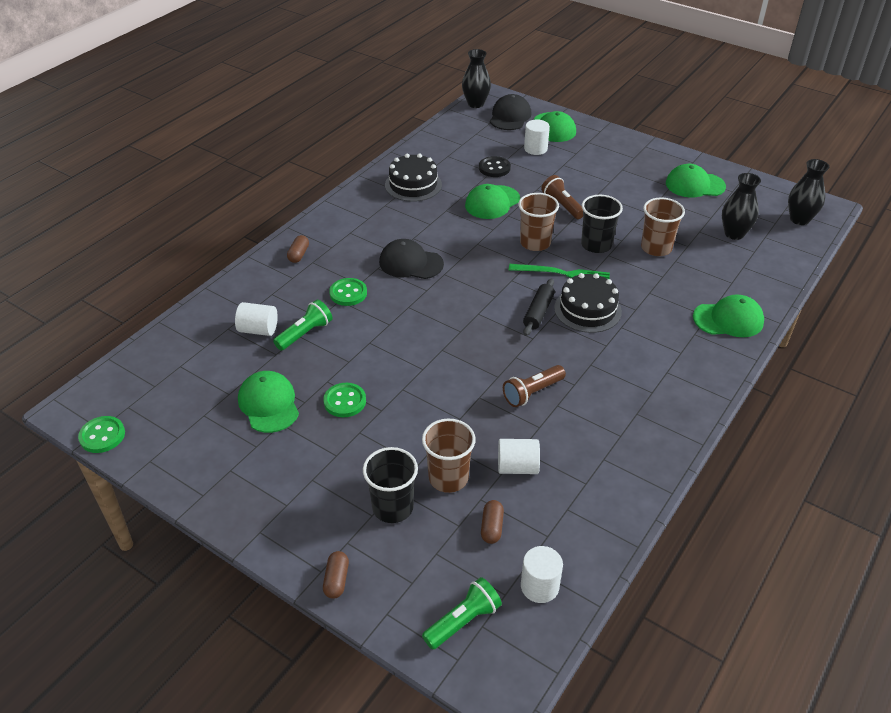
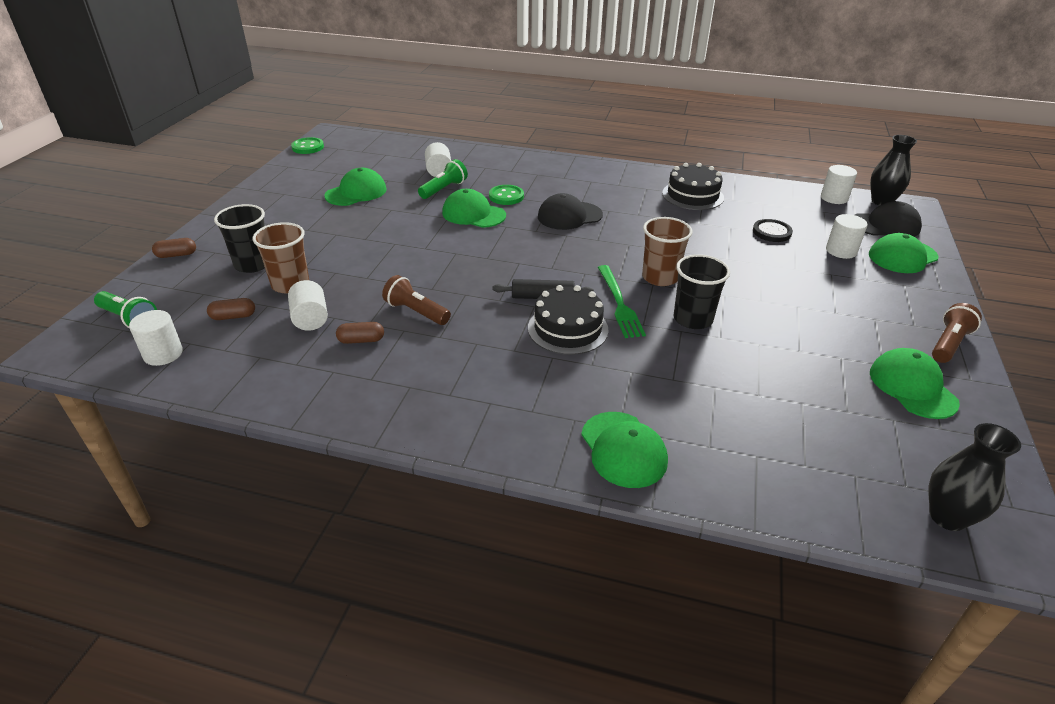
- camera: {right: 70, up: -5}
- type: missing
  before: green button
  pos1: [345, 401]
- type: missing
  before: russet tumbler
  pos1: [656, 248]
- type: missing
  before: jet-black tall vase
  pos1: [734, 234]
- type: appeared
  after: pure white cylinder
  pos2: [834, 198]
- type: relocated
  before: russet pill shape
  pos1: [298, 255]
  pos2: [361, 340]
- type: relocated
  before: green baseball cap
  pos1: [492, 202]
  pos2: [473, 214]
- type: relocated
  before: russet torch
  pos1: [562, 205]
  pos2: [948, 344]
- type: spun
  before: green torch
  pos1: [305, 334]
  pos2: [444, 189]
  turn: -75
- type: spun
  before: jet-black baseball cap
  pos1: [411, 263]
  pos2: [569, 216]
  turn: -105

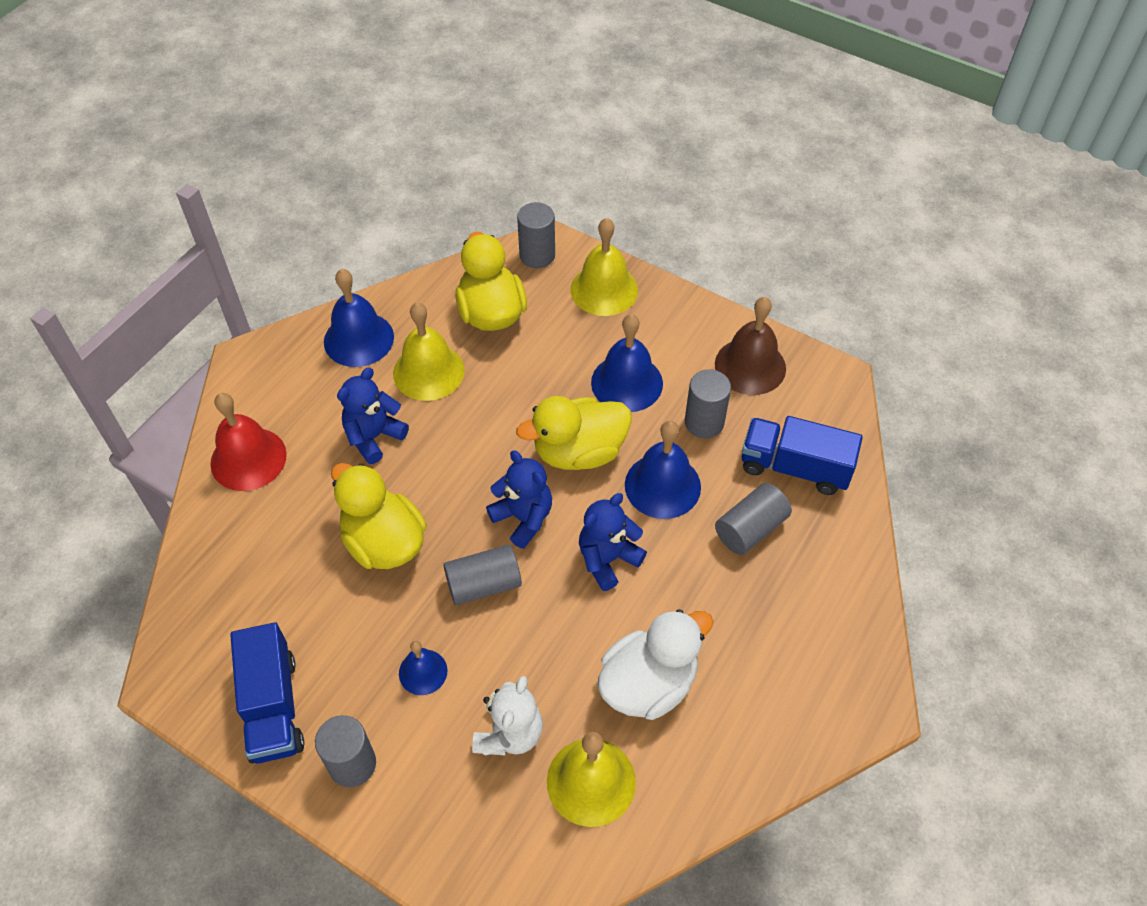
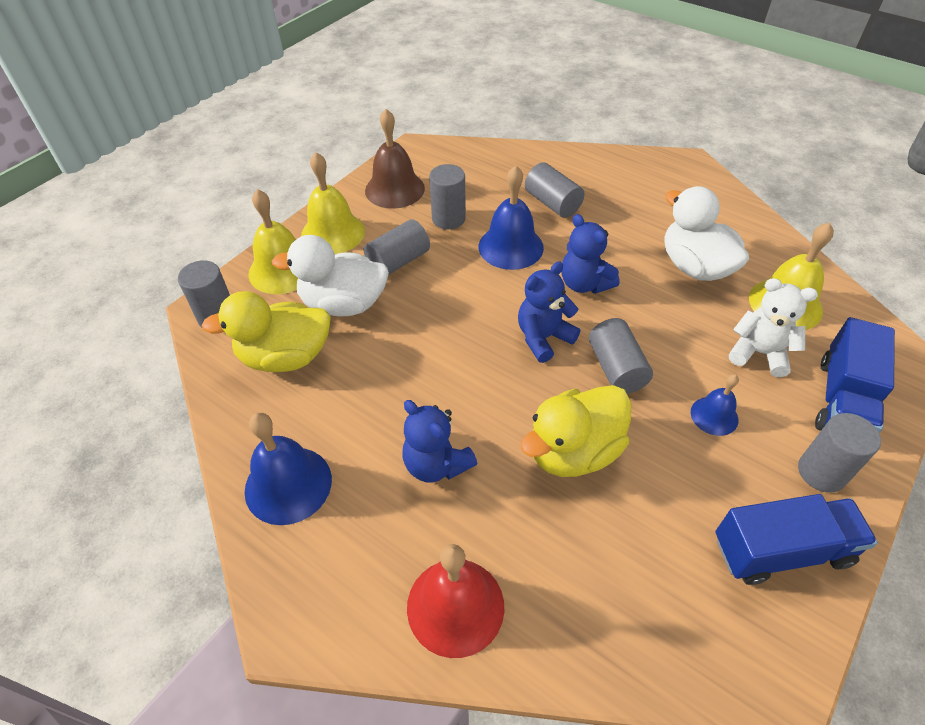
- camera: {right: -85, up: -5}
- type: missing
  before: bright yellow rubber duck
  pos1: [579, 452]
- type: appeared
  after: pure white rubber duck
  pos2: [343, 304]
- type: relocated
  before: bright yellow bell
  pos1: [428, 371]
  pos2: [333, 233]
- type: relocated
  before: royal blue lorry
  pos1: [794, 467]
  pos2: [842, 399]
- type: exchanged
  before: royal blue bell
  after: grey cylinder
  pos1: [627, 383]
  pos2: [398, 261]

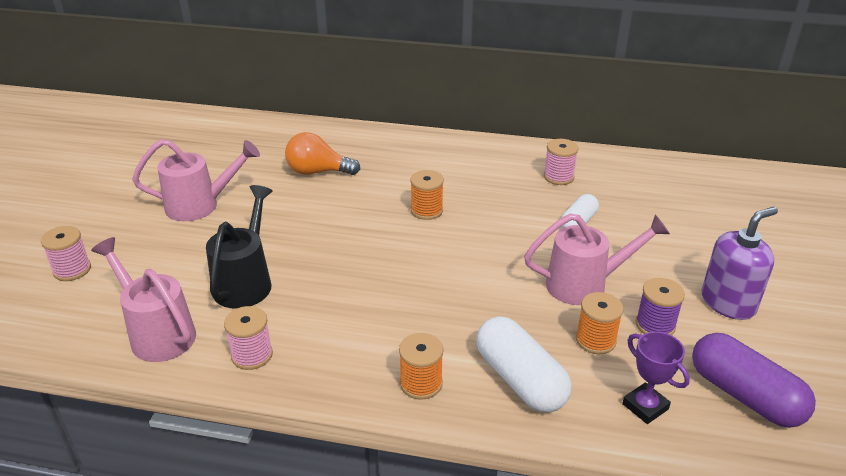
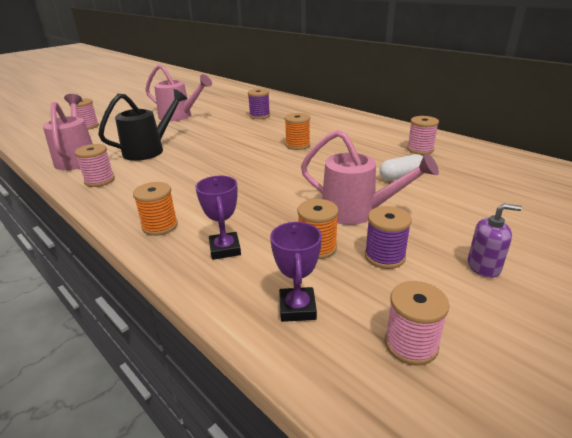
- camera: {right: 35, up: -5}
- type: exchanged
  before: orange-coloured light bulb
  after: royal purple reel of thread
  pos1: [318, 172]
  pos2: [259, 116]
- type: exchanged
  before: pure white pill shape
  after: royal purple prize cup
  pos1: [520, 379]
  pos2: [225, 249]
- type: exchanged
  before: royal purple pill shape
  after: rosy reel of thread
  pos1: [744, 395]
  pos2: [411, 344]
- type: size
  before: royal purple pump bottle
  pos1: [728, 303]
  pos2: [483, 266]
  scale: 0.59

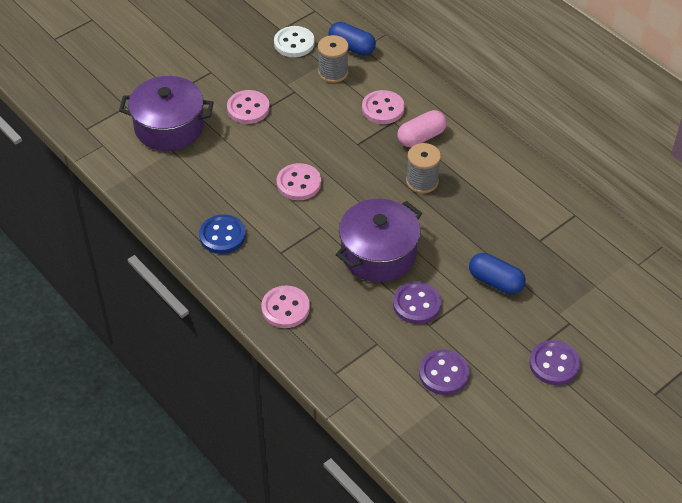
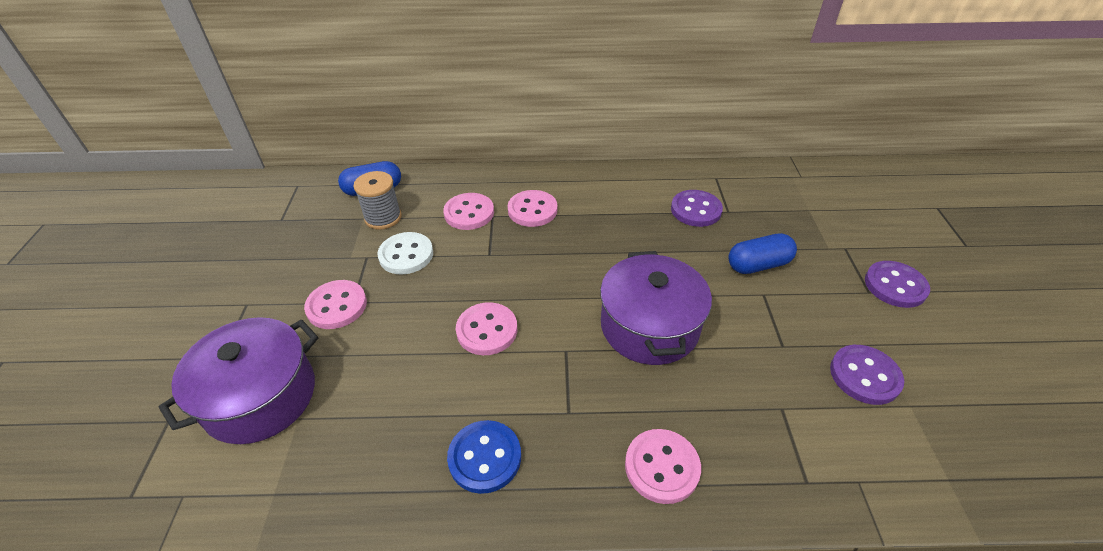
- camera: {right: -50, up: -5}
- type: missing
  before: grey reel of thread
  pos1: [422, 181]
- type: relocated
  before: pure white button
  pos1: [294, 43]
  pos2: [406, 255]
- type: relocated
  before: royal purple button
  pos1: [416, 304]
  pos2: [696, 210]
- type: exchanged
  before: rosy pill shape
  after: rosy button
  pos1: [421, 137]
  pos2: [532, 210]

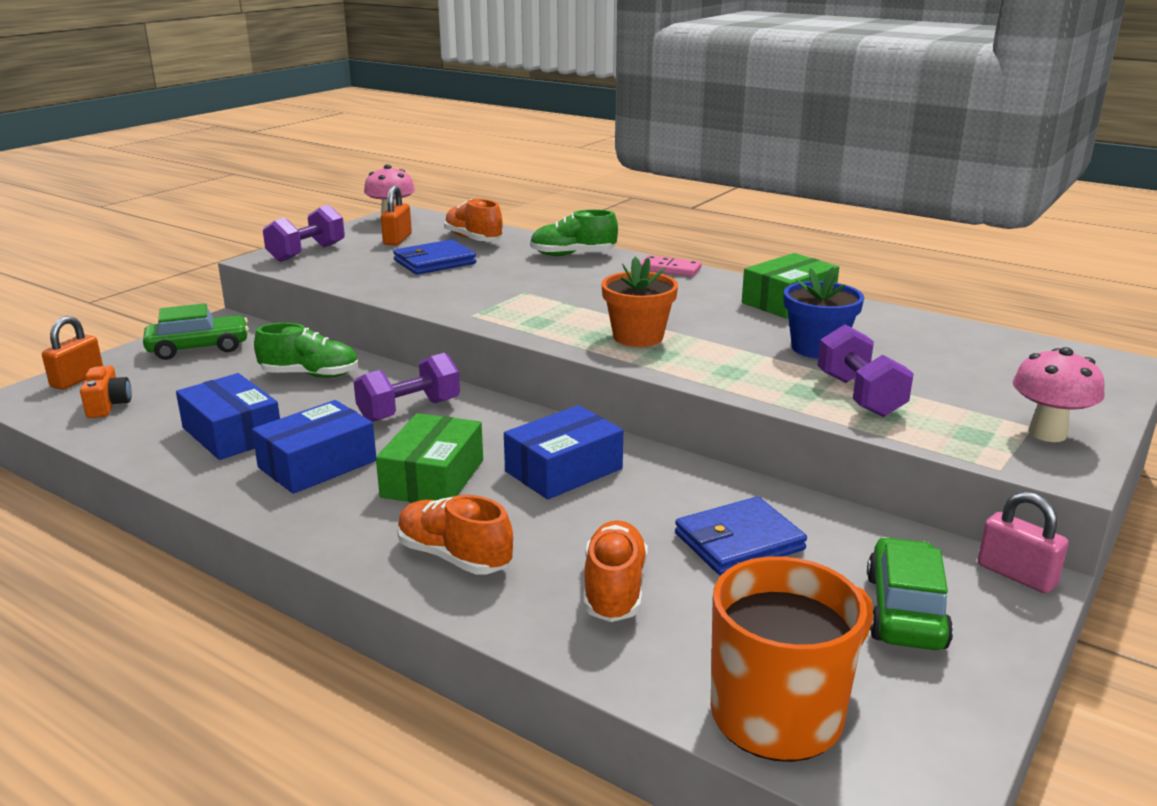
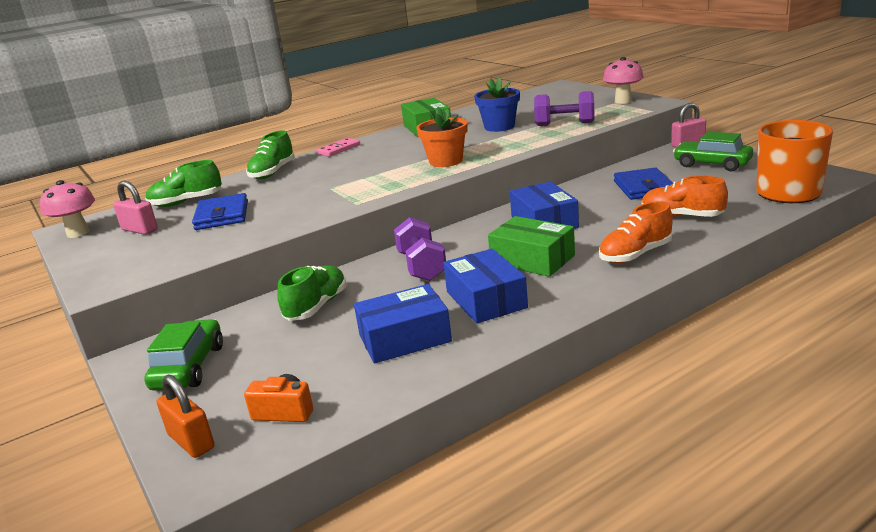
- camera: {right: -65, up: 0}
- type: missing
  before: royal purple dumbbell
  pos1: [307, 253]
- type: colour
  before: orange-coloured small lock
  after: rosy small lock
  pos1: [397, 239]
  pos2: [140, 230]
- type: colour
  before: orange-coloured sneaker
  after: green sneaker
  pos1: [473, 239]
  pos2: [186, 202]

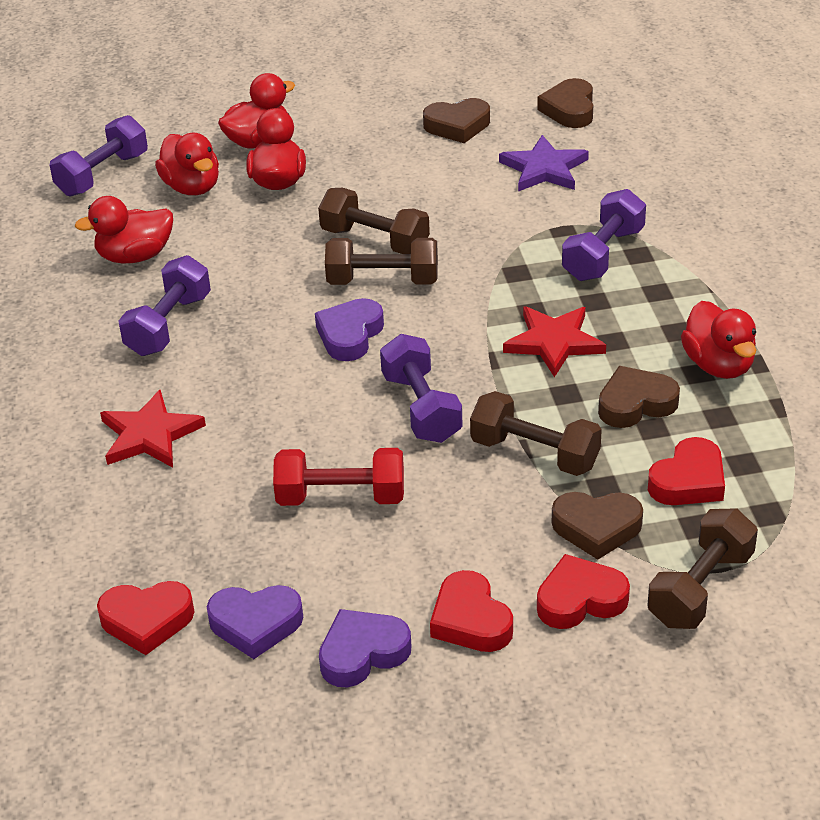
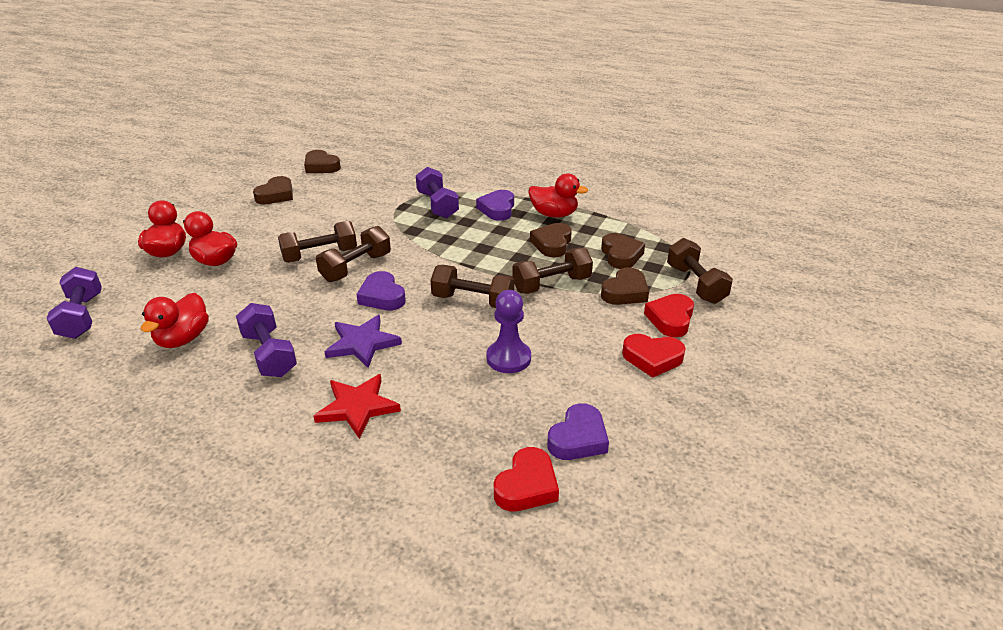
- camera: {right: -55, up: -5}
- type: missing
  before: scarlet rubber duck
  pos1: [192, 187]
- type: missing
  before: scarlet star
  pos1: [554, 342]
- type: relocated
  before: royal purple heart
  pos1: [362, 653]
  pos2: [497, 209]
- type: relocated
  before: royal purple star
  pos1: [544, 169]
  pos2: [362, 343]
- type: exchanged
  before: scarlet dumbbell
  after: royal purple chess pawn
  pos1: [341, 497]
  pos2: [508, 358]
- type: colour
  before: royal purple dumbbell
  after: russet dumbbell
  pos1: [421, 408]
  pos2: [473, 301]
- type: colour
  before: scarlet heart
  after: russet heart
  pos1: [688, 481]
  pos2: [621, 255]

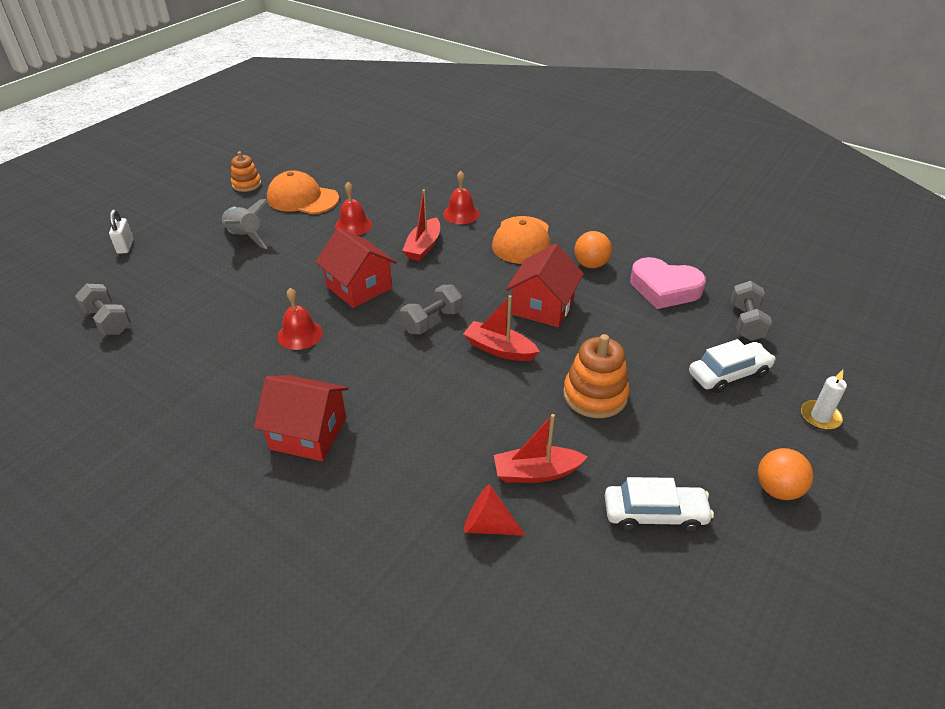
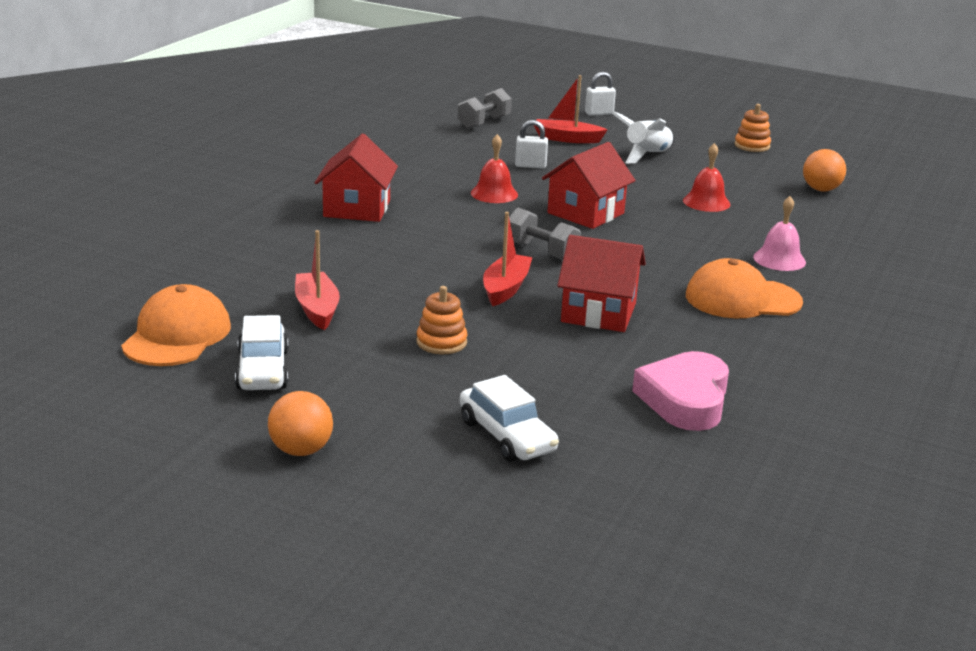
- camera: {right: 80, up: -15}
- type: missing
  before: scarlet cone shape
  pos1: [487, 525]
- type: missing
  before: grey dumbbell
  pos1: [746, 322]
- type: missing
  before: pure white wax candle
  pos1: [820, 417]
- type: appeared
  after: pure white small lock
  pos2: [530, 166]
- type: relocated
  before: orange-coloured baseball cap
  pos1: [302, 198]
  pos2: [177, 335]
- type: relocated
  before: scarlet sailboat
  pos1: [423, 246]
  pos2: [567, 139]
- type: relocated
  before: orange-coloured sphere
  pos1: [591, 264]
  pos2: [821, 189]
- type: colour
  before: grey toy rocket
  after: pure white toy rocket
  pos1: [244, 237]
  pos2: [646, 156]
- type: colour
  before: scarlet bell
  after: rosy bell
  pos1: [461, 214]
  pos2: [779, 259]
- type: size
  before: orange-coloured stacking rings
  pos1: [595, 395]
  pos2: [441, 342]
  scale: 0.64

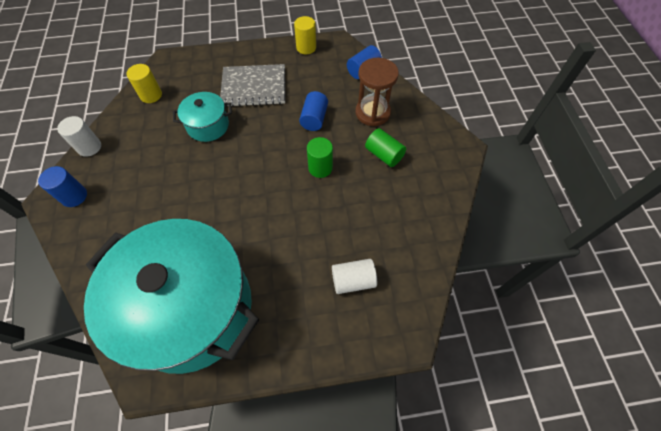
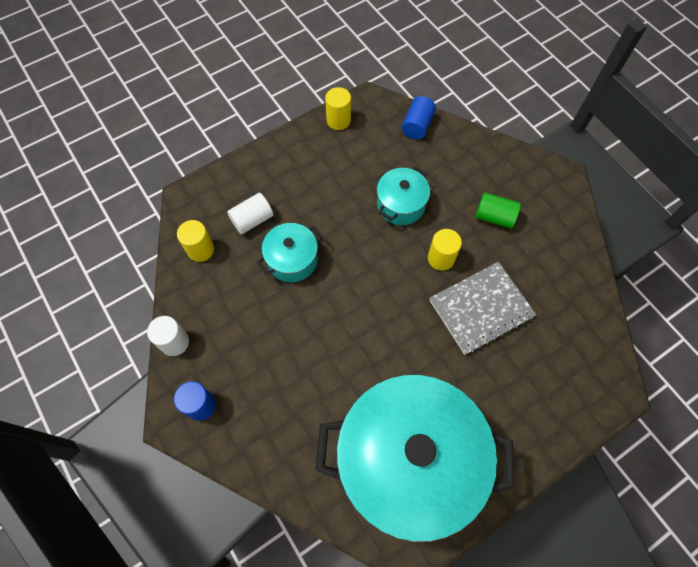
- camera: {right: -25, up: 5}
- type: missing
  before: russet sandglass
  pos1: [372, 113]
- type: relocated
  before: grey exercise book
  pos1: [254, 87]
  pos2: [481, 309]
- type: relocated
  before: pure white cylinder
  pos1: [353, 280]
  pos2: [252, 220]
- type: exchanged
  before: royal blue cylinder
  after: turquoise stockpot
  pos1: [314, 119]
  pos2: [401, 205]
- type: colour
  before: green cylinder
  after: bright yellow cylinder
  pos1: [320, 168]
  pos2: [441, 258]

